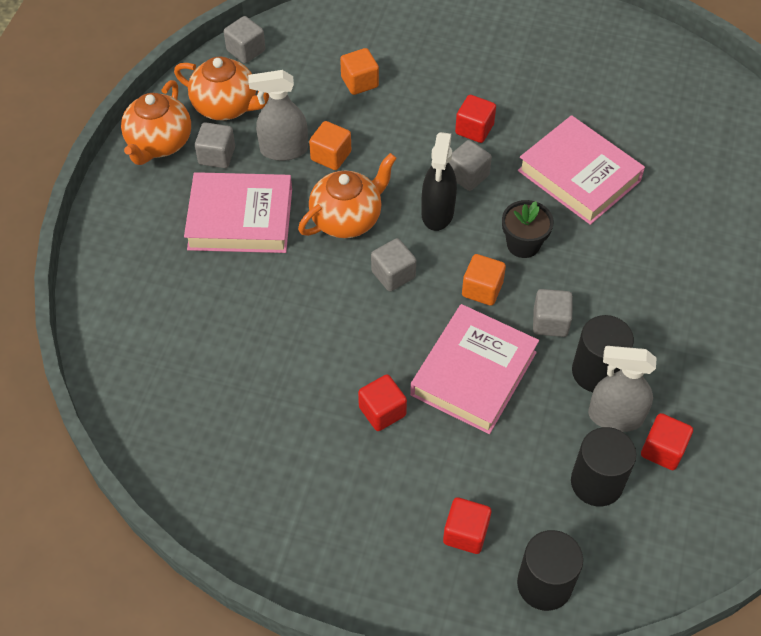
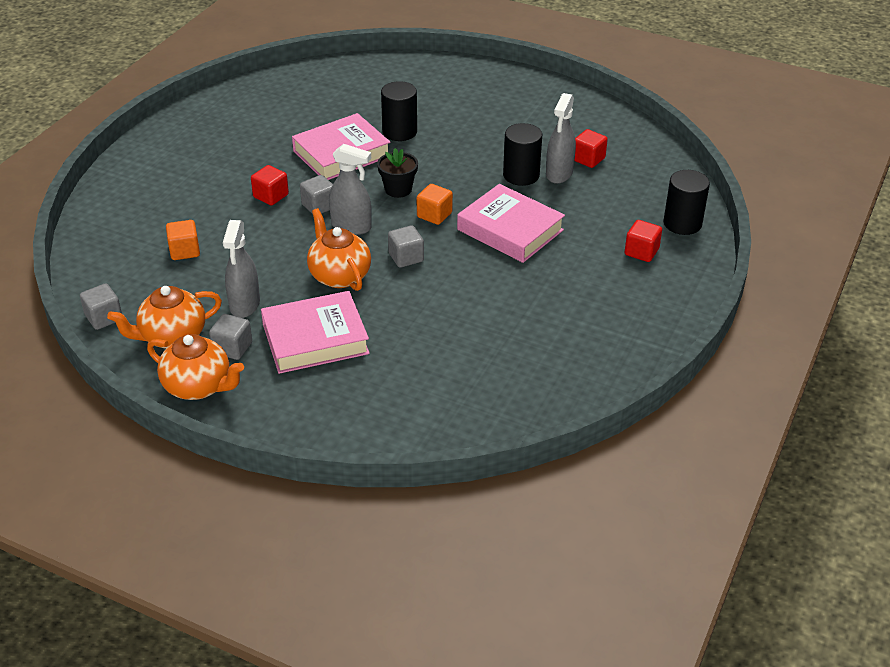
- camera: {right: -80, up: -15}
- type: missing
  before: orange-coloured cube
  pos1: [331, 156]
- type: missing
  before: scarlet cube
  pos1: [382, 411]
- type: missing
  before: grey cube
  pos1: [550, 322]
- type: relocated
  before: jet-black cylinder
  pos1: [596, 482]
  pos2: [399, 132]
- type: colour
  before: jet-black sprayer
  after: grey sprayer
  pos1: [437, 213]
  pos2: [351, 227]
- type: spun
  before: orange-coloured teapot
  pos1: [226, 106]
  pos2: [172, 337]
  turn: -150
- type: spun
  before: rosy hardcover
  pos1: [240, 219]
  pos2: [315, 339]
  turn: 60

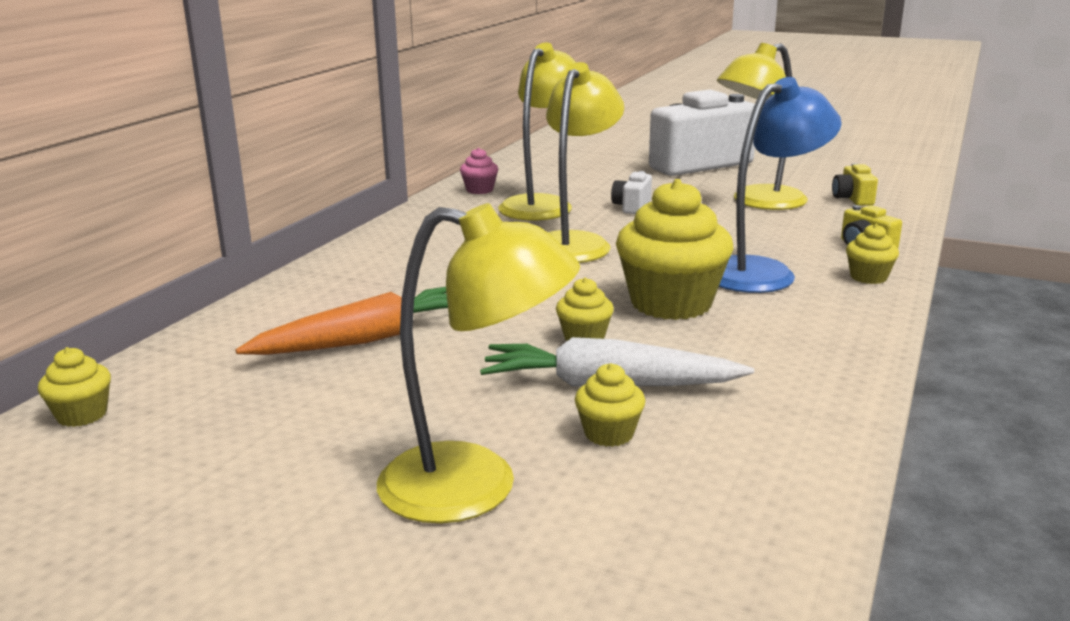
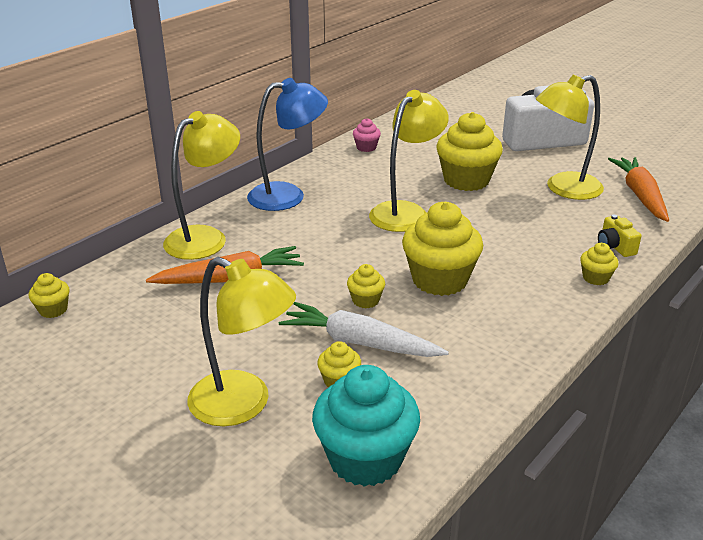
- camera: {right: 15, up: 10}
- type: appeared
  after: turquoise muffin
  pos2: [365, 458]
- type: relocated
  before: bright yellow lamp
  pos1: [542, 204]
  pos2: [206, 238]
- type: relocated
  before: royal blue lamp
  pos1: [763, 272]
  pos2: [288, 195]
- type: exchanged
  before: pure white photo camera
  after: bright yellow muffin
  pos1: [632, 207]
  pos2: [466, 180]
- type: exchanged
  before: bright yellow photo camera
  after: orange-coloured toy carrot
  pos1: [852, 199]
  pos2: [640, 195]

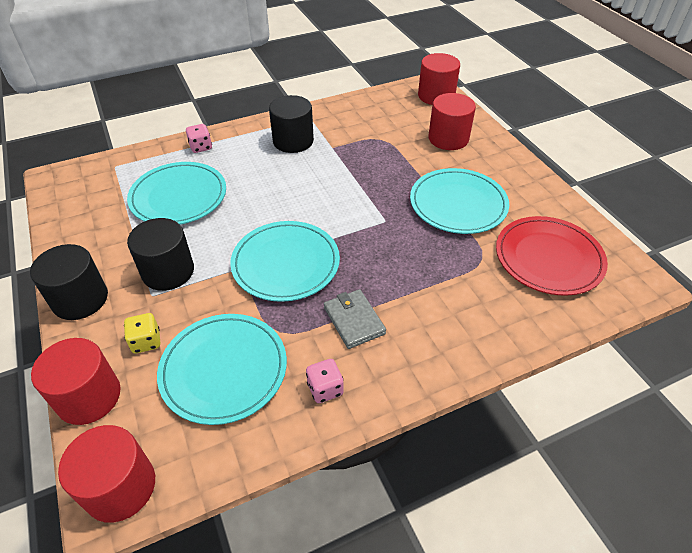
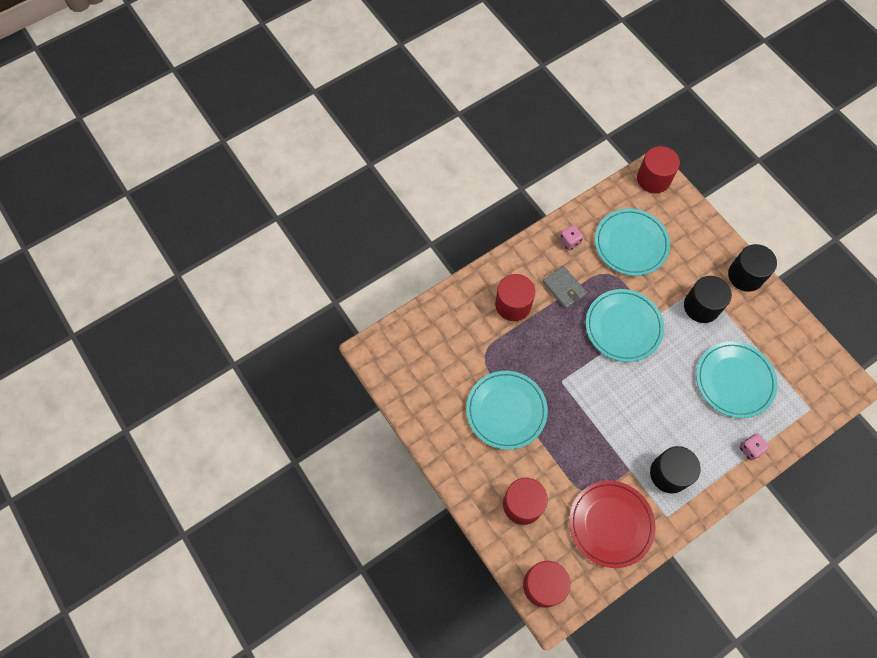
- camera: {right: 170, up: 20}
- type: missing
  before: bright yellow game die
  pos1: [146, 341]
- type: relocated
  before: scarlet cylinder
  pos1: [89, 397]
  pos2: [513, 304]
- type: relocated
  before: scarlet flat dish
  pos1: [548, 258]
  pos2: [611, 524]

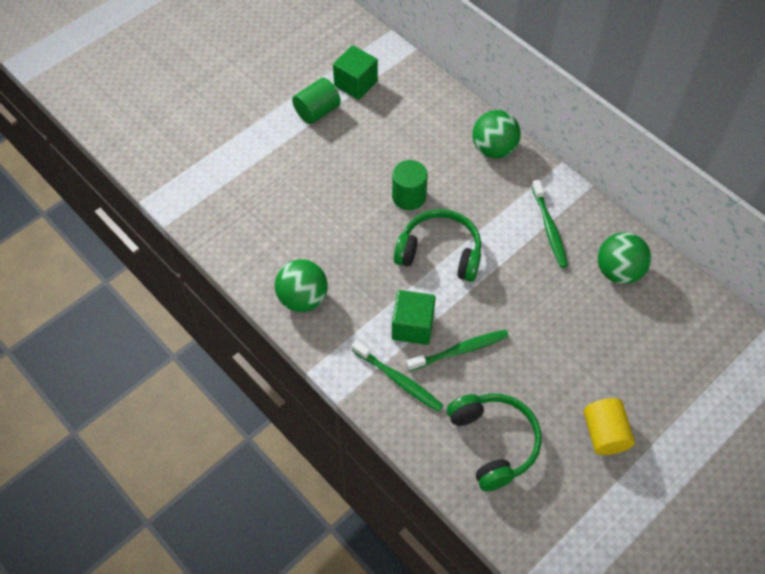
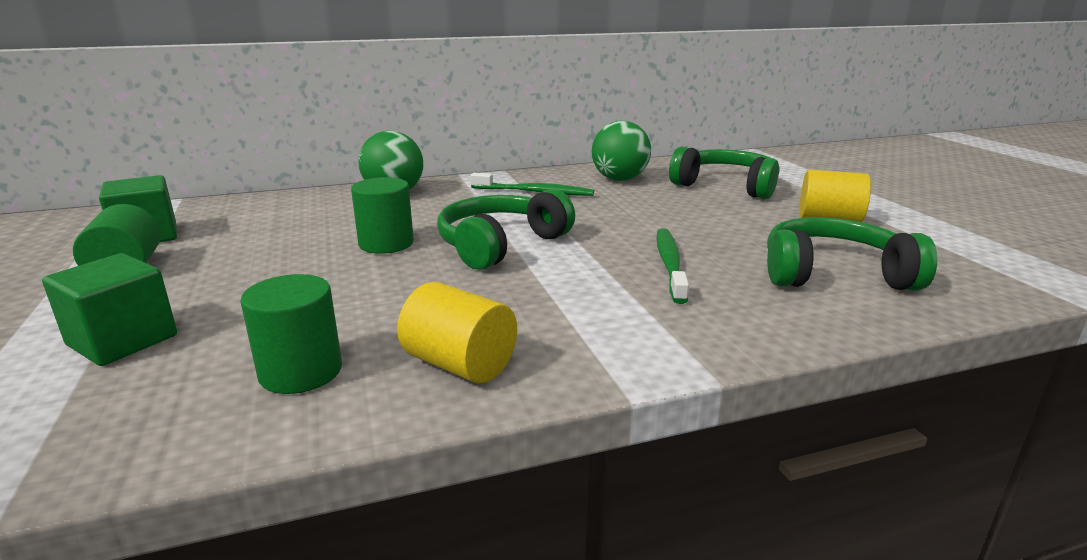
- camera: {right: -65, up: -35}
- type: missing
  before: green tooth brush
  pos1: [398, 380]
- type: appeared
  after: green cylinder
  pos2: [301, 372]
- type: appeared
  after: green over-ear headphones
  pos2: [726, 186]
- type: relocated
  before: green cube
  pos1: [412, 326]
  pos2: [122, 340]
- type: exchanged
  before: green sphere
  after: bright yellow cylinder
  pos1: [303, 298]
  pos2: [460, 365]

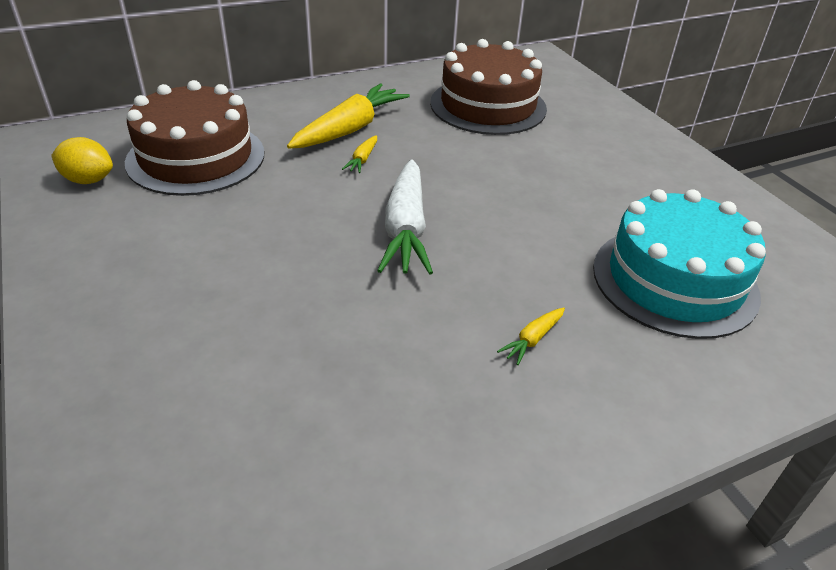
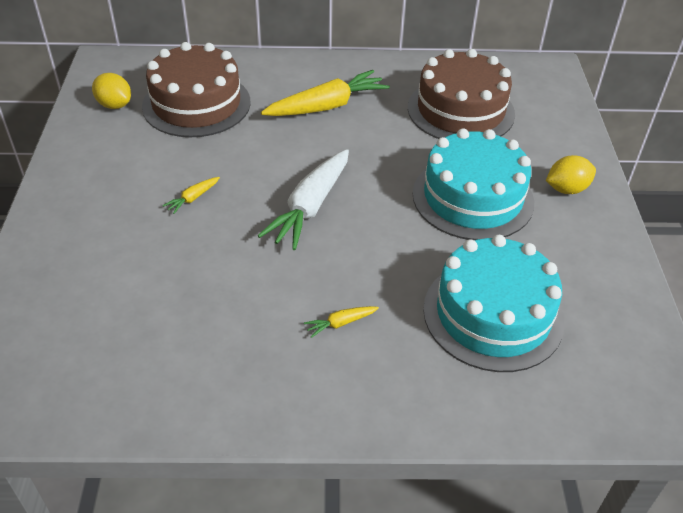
- camera: {right: 25, up: 5}
- type: appeared
  after: turquoise gateau
  pos2: [472, 197]
- type: appeared
  after: bright yellow citrus fruit
  pos2: [566, 189]
- type: relocated
  before: bright yellow toy carrot
  pos1: [362, 159]
  pos2: [193, 198]

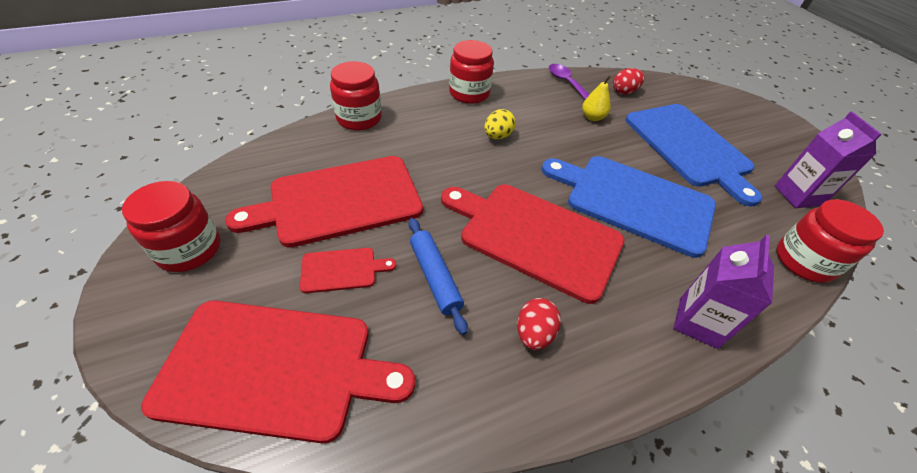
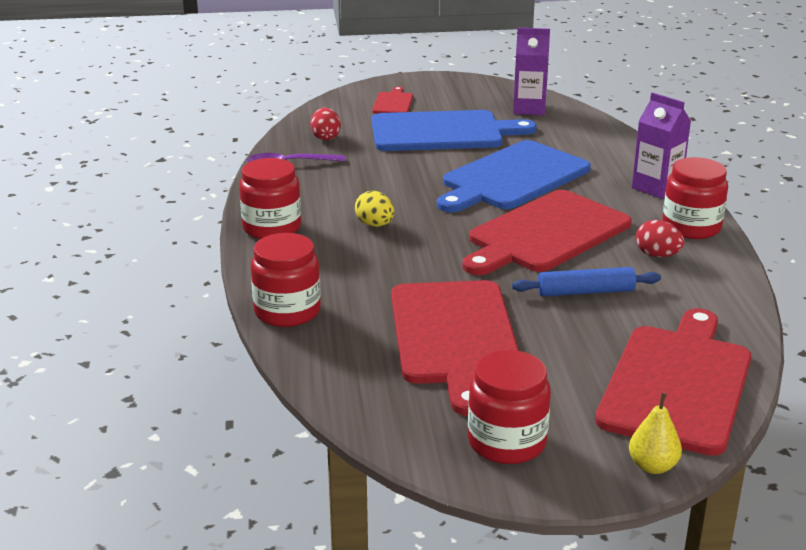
- camera: {right: -70, up: -20}
- type: relocated
  before: scarlet chopping board
  pos1: [342, 270]
  pos2: [393, 103]
- type: relocated
  before: bright yellow pear
  pos1: [592, 117]
  pos2: [652, 466]
- type: relocated
  before: scarlet preserve jar
  pos1: [804, 261]
  pos2: [691, 227]

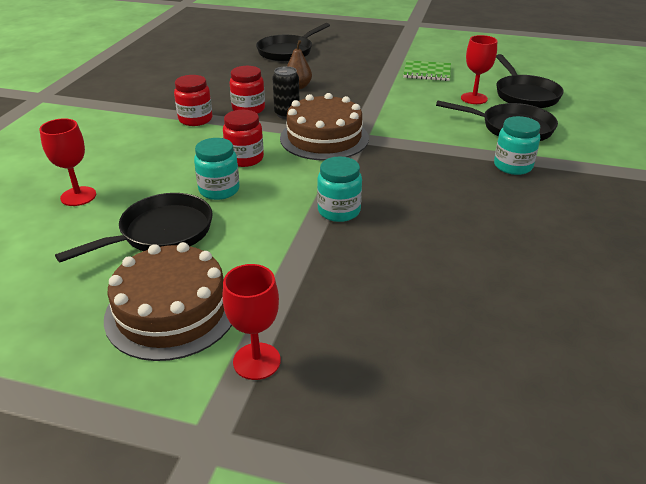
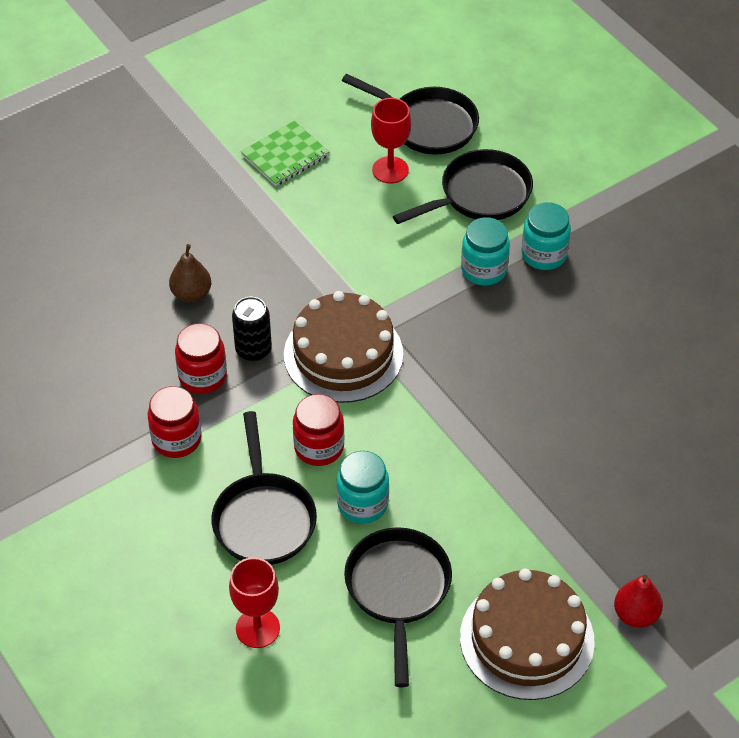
- camera: {right: -50, up: 15}
- type: relocated
  before: jet-black skillet
  pos1: [287, 52]
  pos2: [263, 518]
- type: relocated
  before: turquoise preserve jar
  pos1: [339, 211]
  pos2: [484, 270]
- type: exchanged
  before: scarlet goblet
  after: scarlet pear
  pos1: [256, 361]
  pos2: [636, 615]

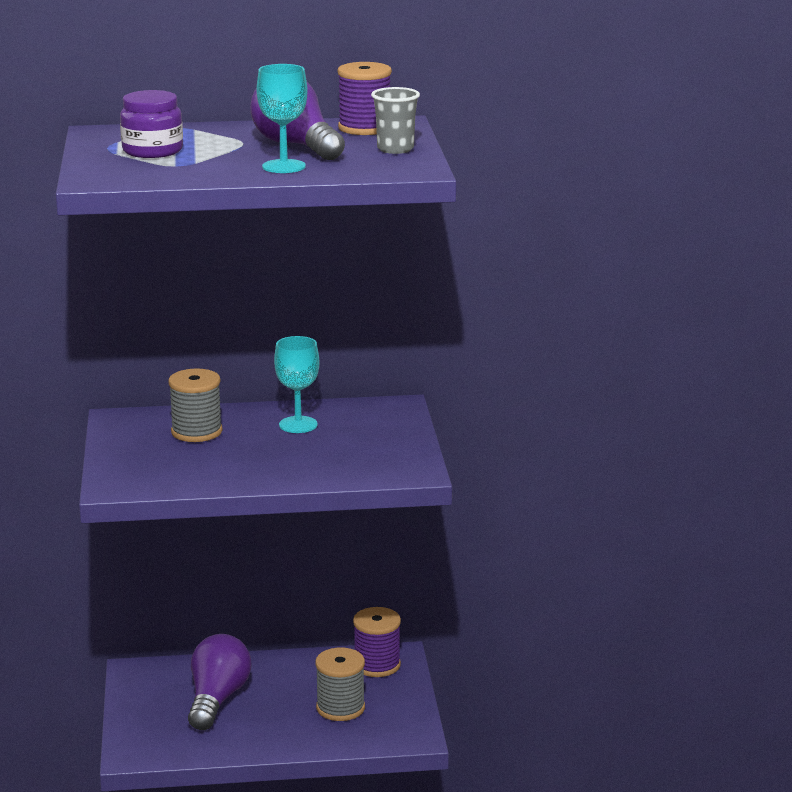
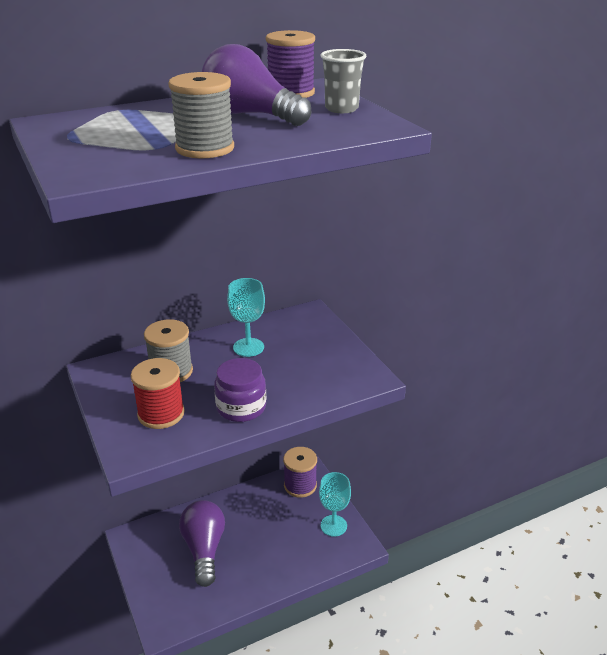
- camera: {right: -20, up: 10}
- type: appeared
  after: scarlet reel of thread
  pos2: [161, 414]
- type: relocated
  before: royal purple preserve jar
  pos1: [152, 151]
  pos2: [241, 407]
- type: relocated
  before: turquoise goblet
  pos1: [283, 166]
  pos2: [333, 525]
- type: relocated
  before: grey reel of thread
  pos1: [340, 708]
  pos2: [205, 148]

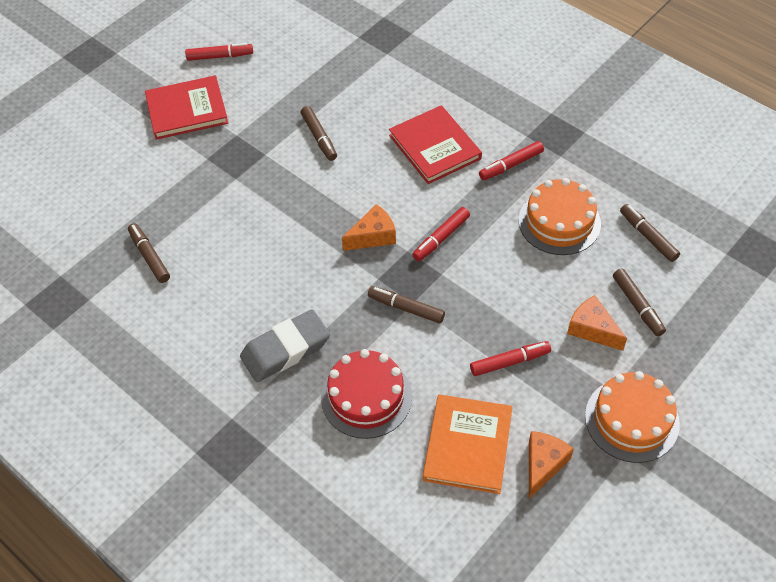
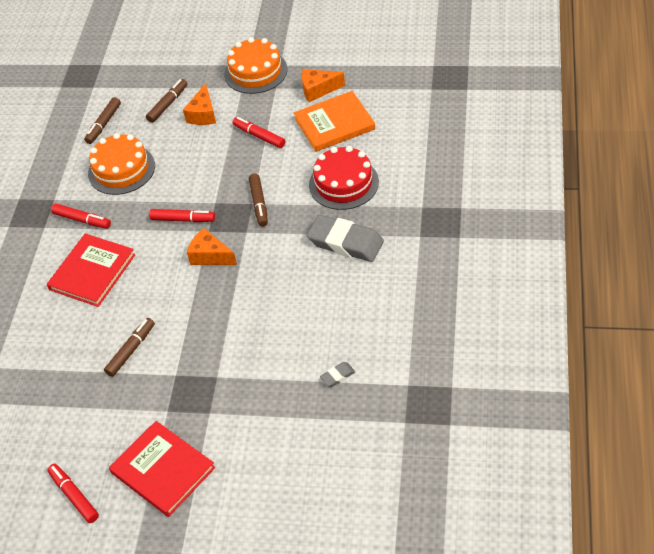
- camera: {right: -120, up: -5}
- type: exchanged
  before: russet marker pen
  after: grey gum eraser
  pos1: [149, 256]
  pos2: [338, 376]

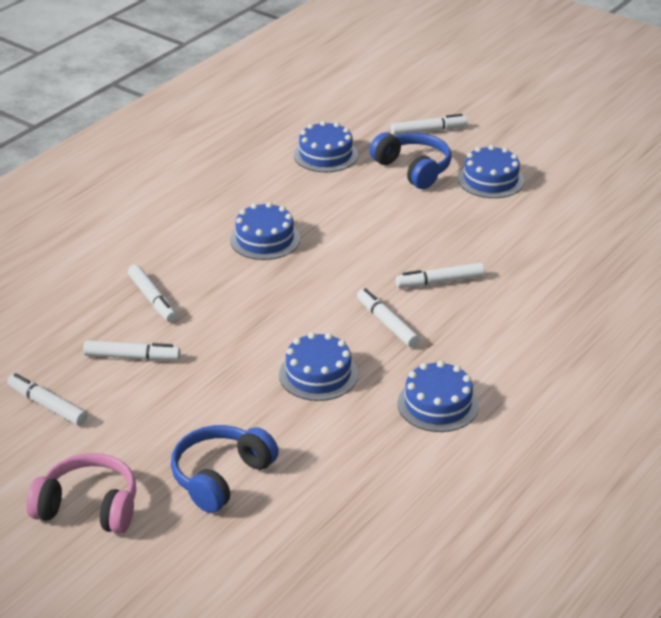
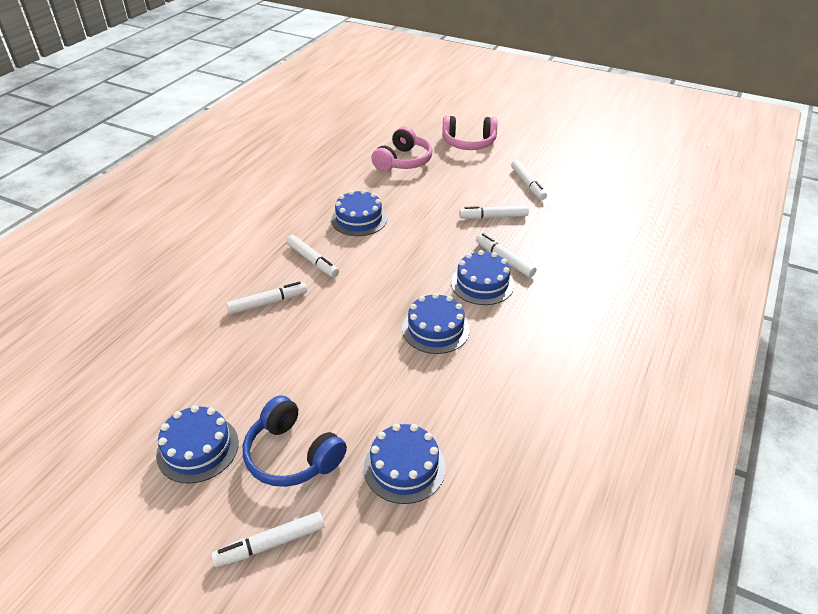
- camera: {right: 170, up: 5}
- type: relocated
  before: royal blue gateau
  pos1: [438, 404]
  pos2: [482, 284]
- type: colour
  before: royal blue over-ear headphones
  after: rosy over-ear headphones
  pos1: [221, 477]
  pos2: [403, 161]
- type: spun
  before: pure white marker pen
  pos1: [47, 405]
  pos2: [528, 184]
  turn: 45

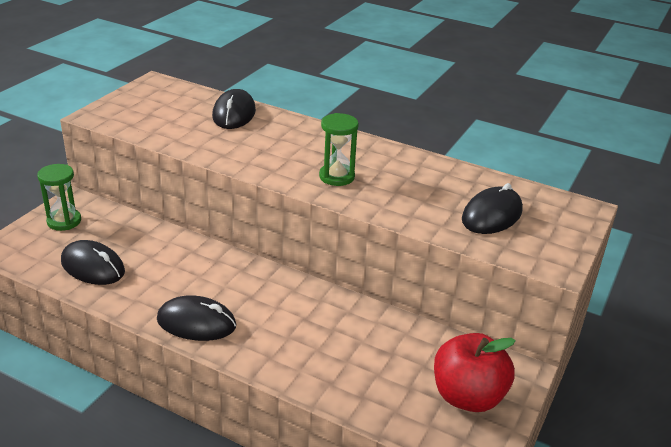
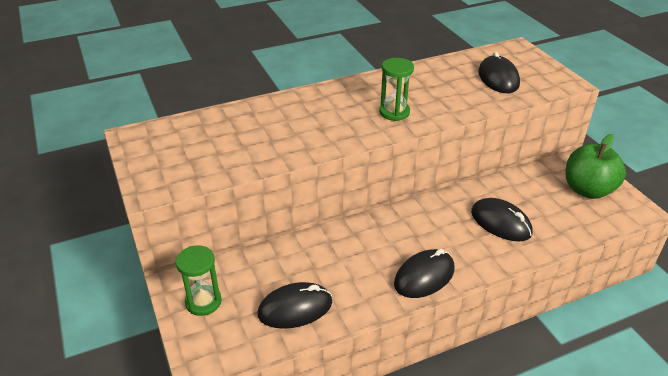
- camera: {right: -50, up: 5}
- type: relocated
  before: jet-black computer mouse
  pos1: [234, 114]
  pos2: [501, 223]
- type: colour
  before: scarlet toy apple
  after: green toy apple
  pos1: [468, 396]
  pos2: [587, 190]

